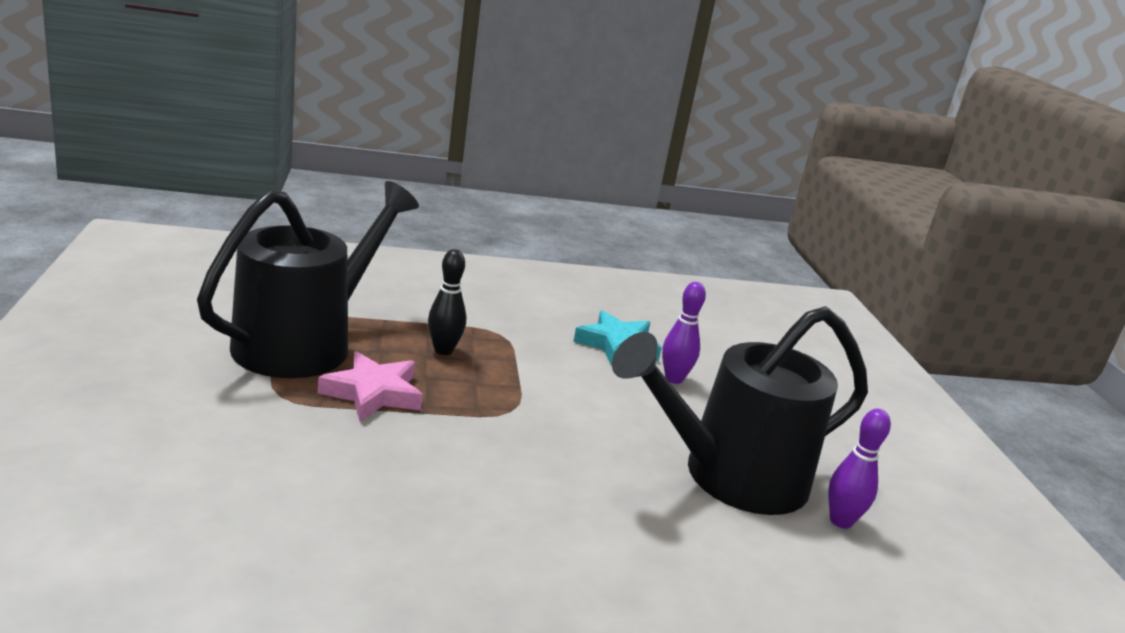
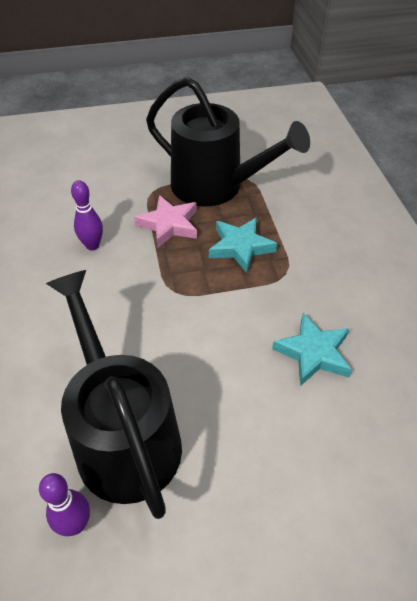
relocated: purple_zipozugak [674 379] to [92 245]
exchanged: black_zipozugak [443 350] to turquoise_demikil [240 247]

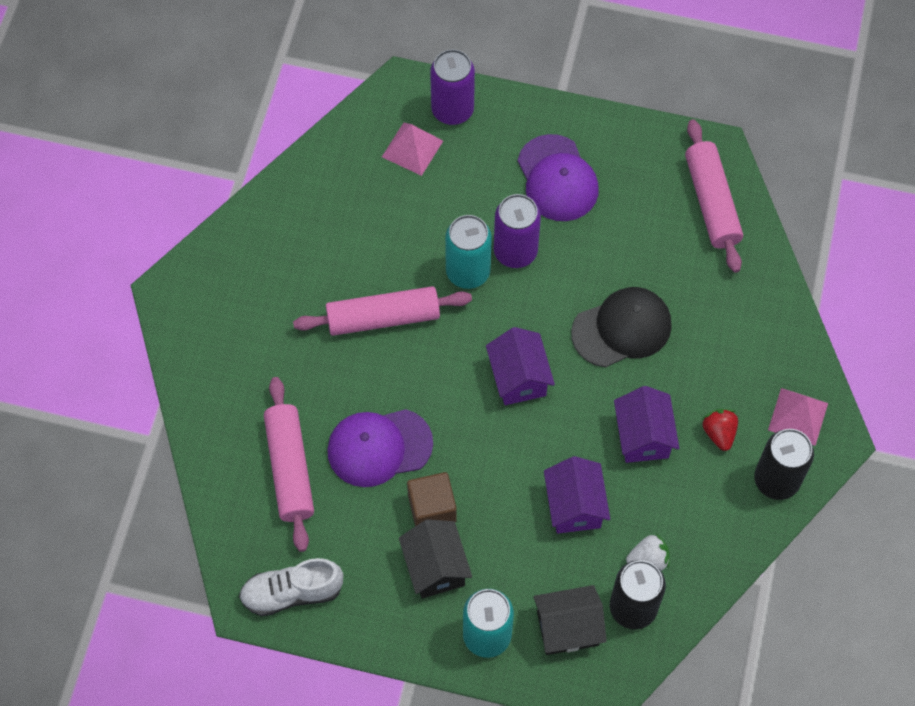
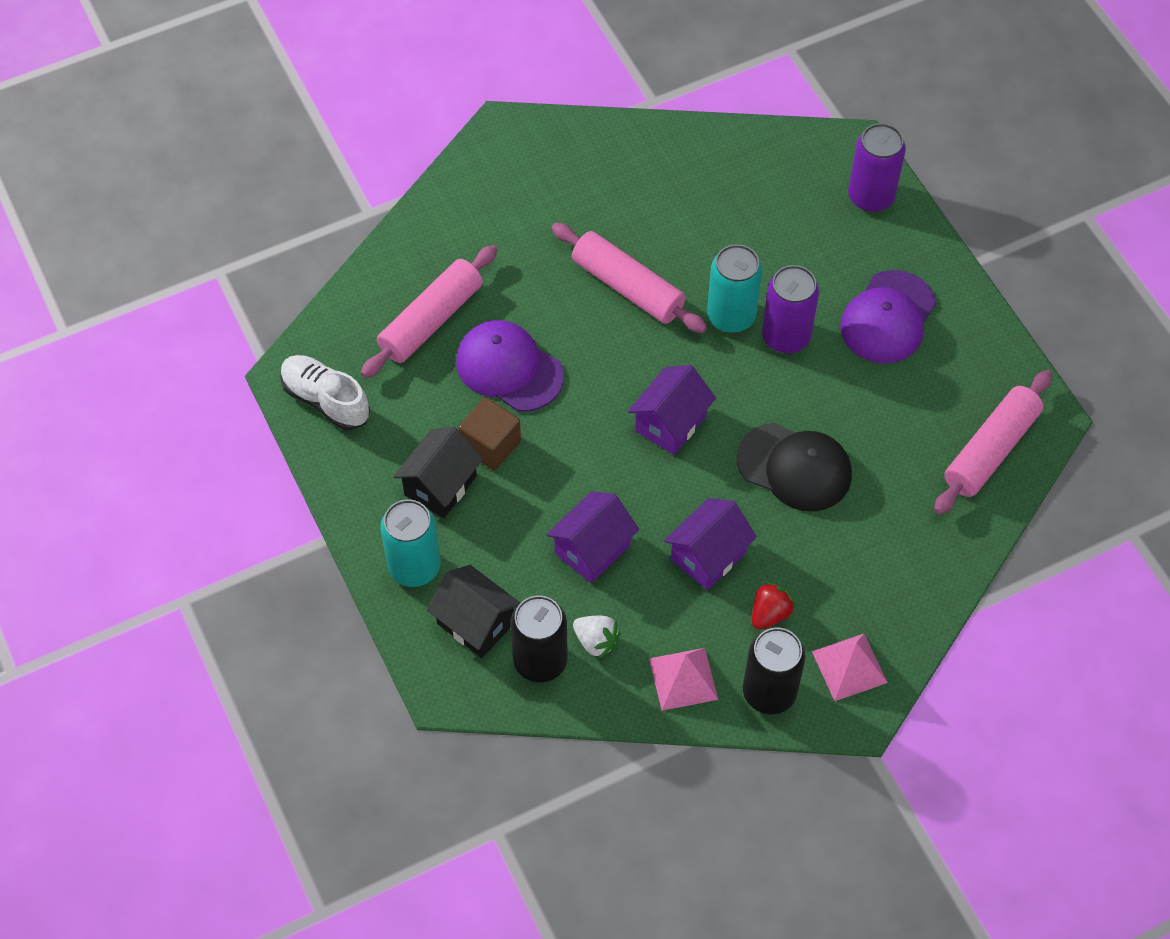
relocated: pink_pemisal [412 149] to [683 679]

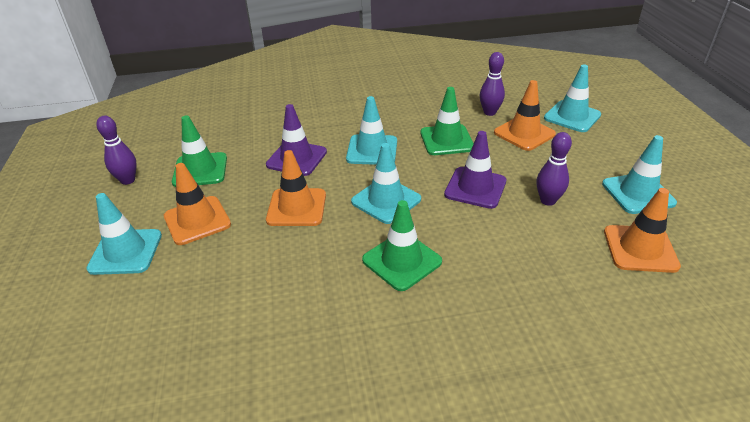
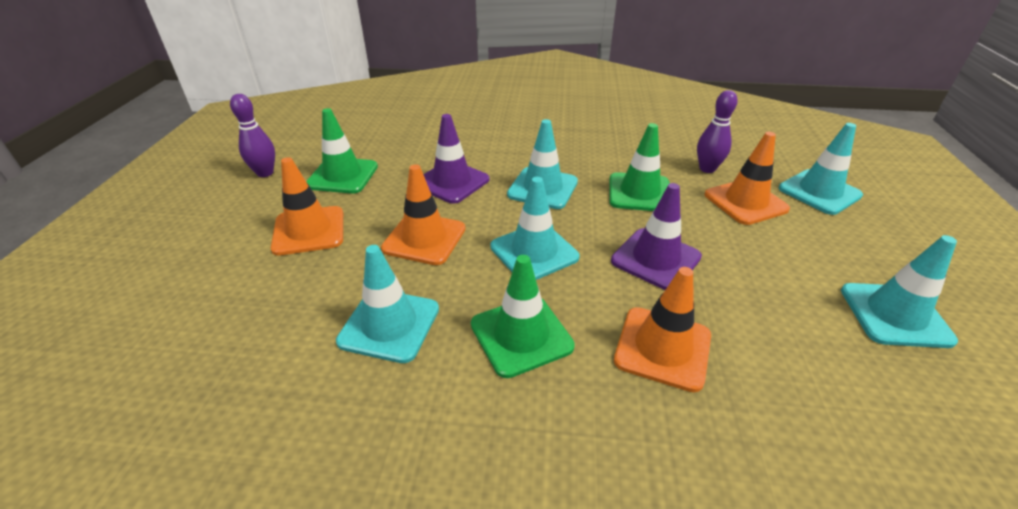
missing: purple_zipozugak [548 201]
relocated: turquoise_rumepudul [125 252] to [389 325]; orange_rumepudul [640 249] to [662 348]

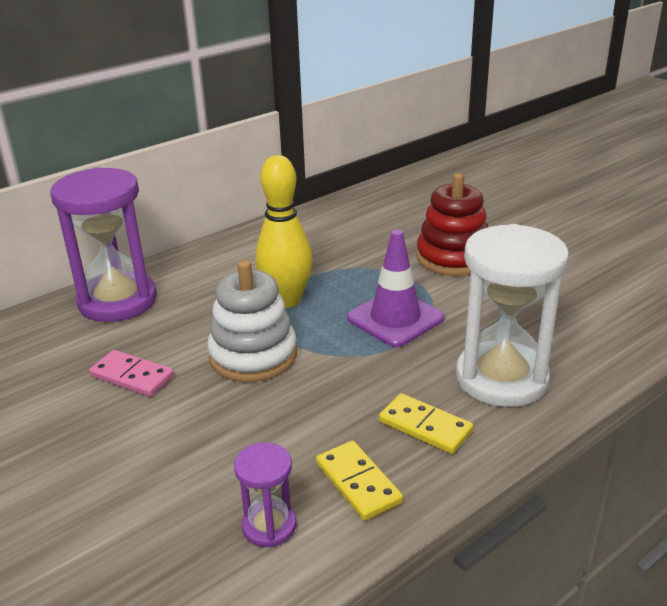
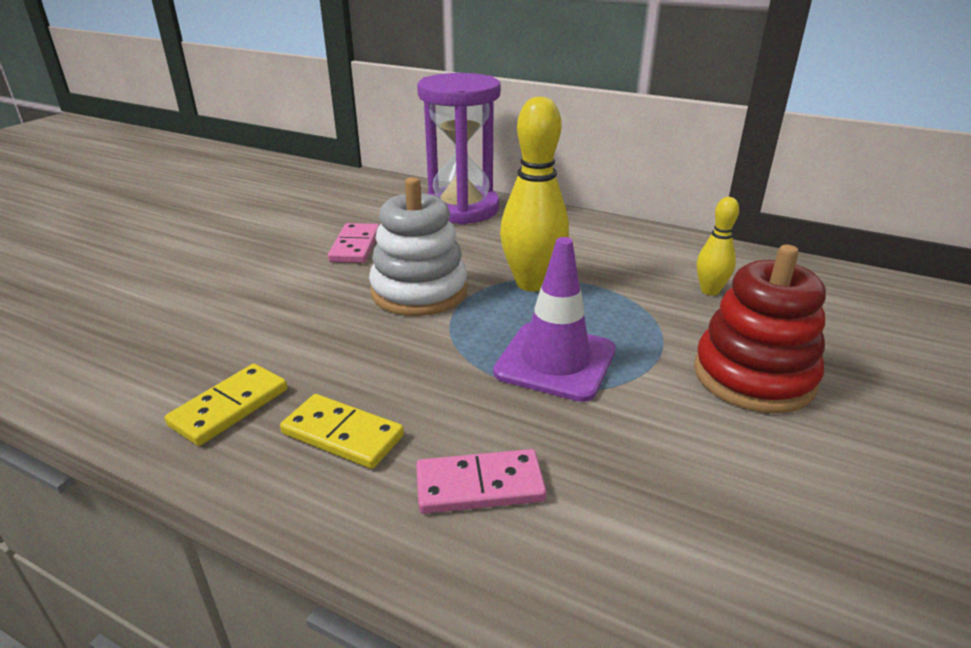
missing: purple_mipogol [269 526]
appeared: yellow_zipozugak [710 291]
exchanged: white_mipogol [501 378] to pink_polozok [479 485]
spun: yellow_polozok [425 426] = [342 435] 75 degrees counterclockwise

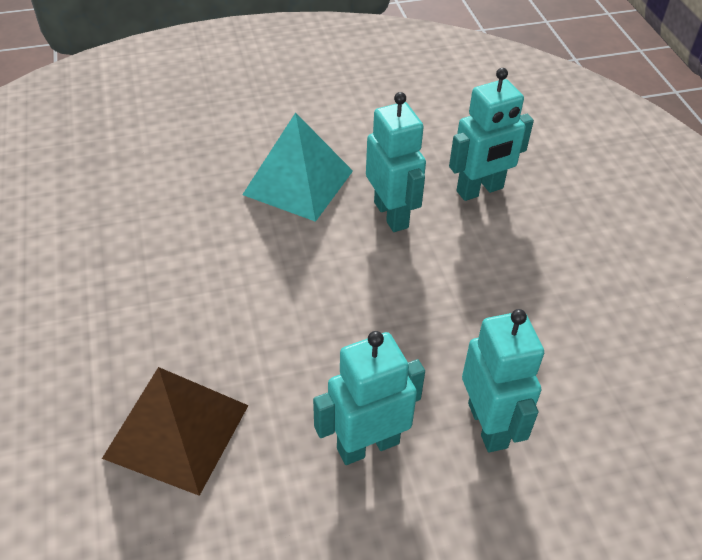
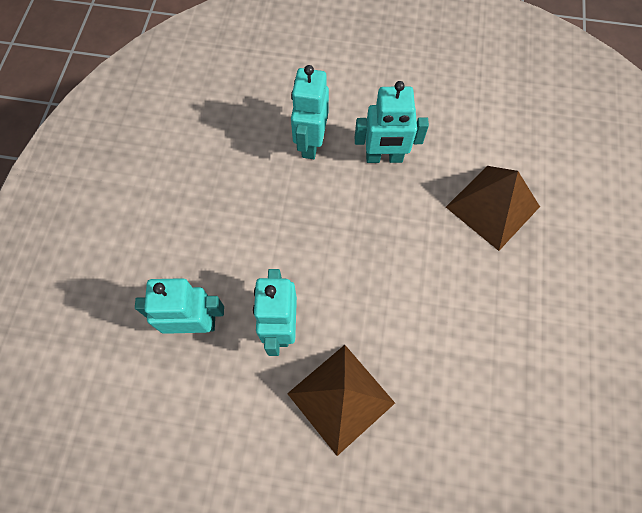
colour: turquoise_pemisal [298 182] to brown_pemisal [341 398]

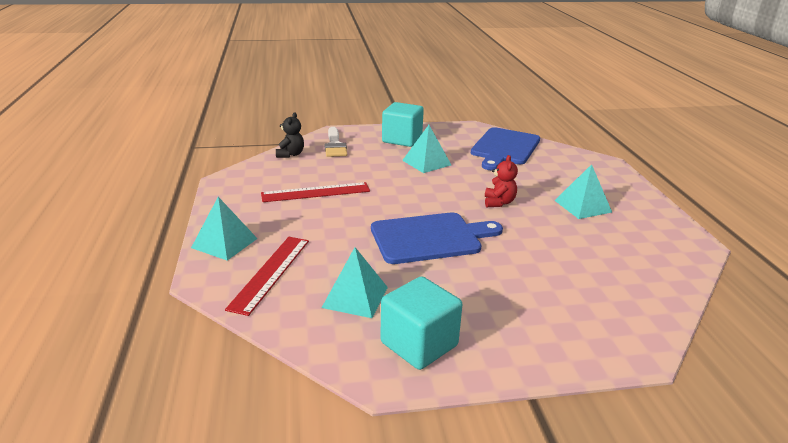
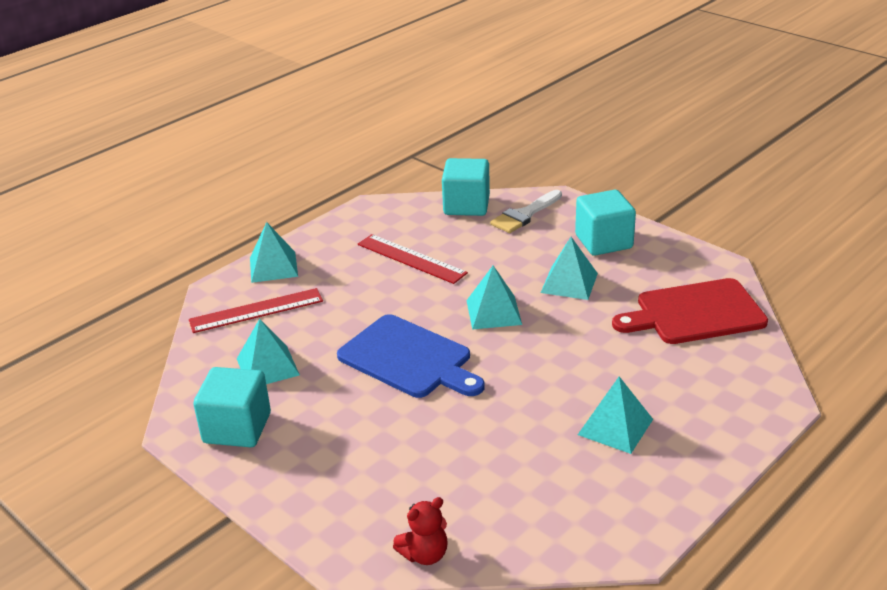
appeared: turquoise_pemisal [494 312]
relocated: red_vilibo [499 202] to [424 554]
exchanged: black_vilibo [290 154] to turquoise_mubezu [466 205]
colour: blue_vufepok [505 148] to red_vufepok [695 313]

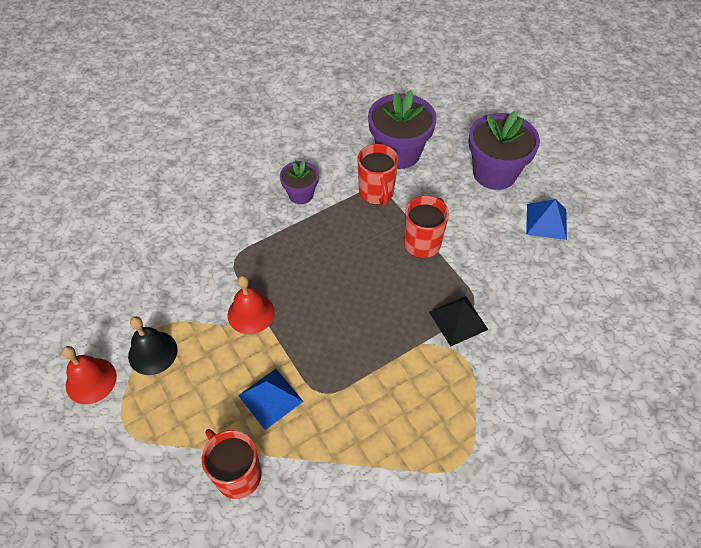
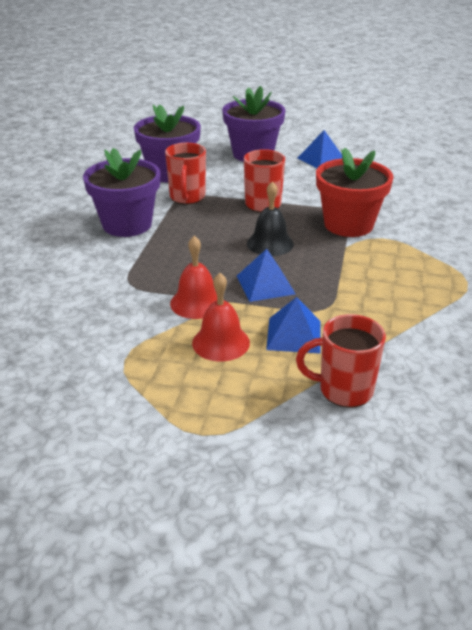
appeared: blue_pemisal [265 284]
relocated: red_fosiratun [91 380] to [221 342]; black_fosiratun [152 352] to [270 243]
exchanged: black_pemisal [458 320] to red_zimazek [348 224]
spun: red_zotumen [376 193] = [187 197] 60 degrees clockwise
size: purple_zimazek [301 194] = [127 224] x1.79

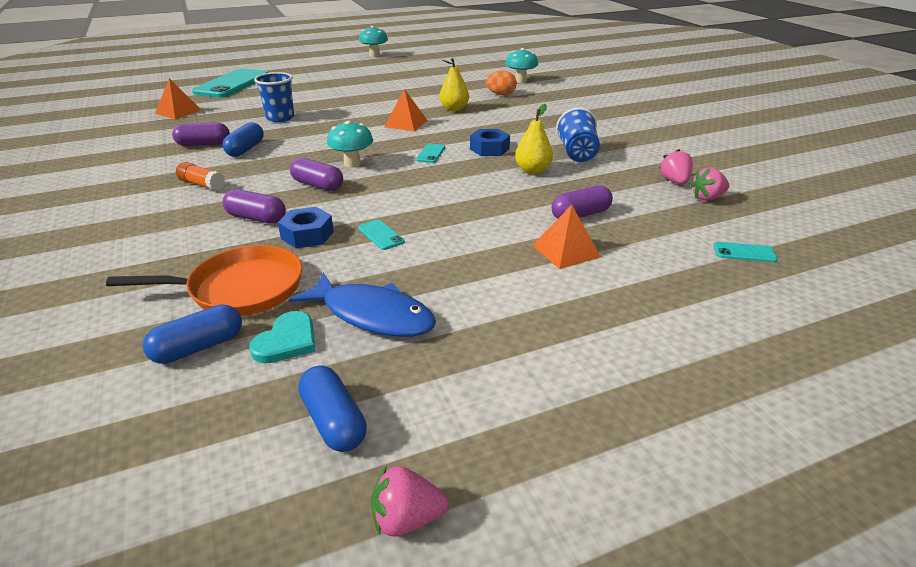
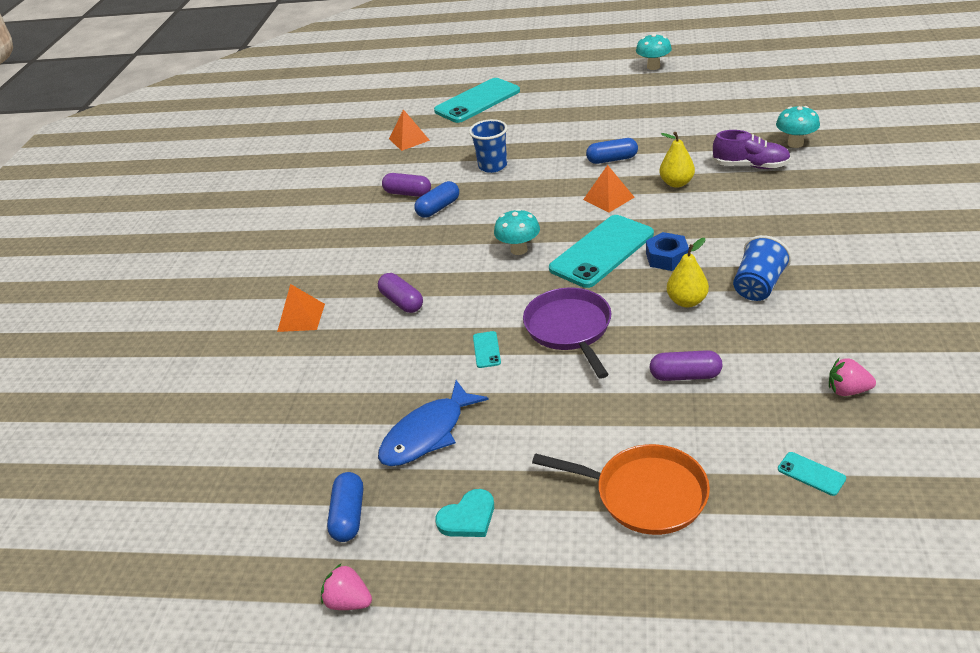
missing: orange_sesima [202 184]; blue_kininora [307 235]; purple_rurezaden [318 185]; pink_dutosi [674 181]
appeared: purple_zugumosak [569 329]
relocated: orange_pemisal [566 251] to [301 317]; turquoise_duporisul [287 341] to [468 517]; orange_zugumosak [240 289] to [645 494]; blue_rurezaden [198 347] to [612 159]
exchanged: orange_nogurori [501 94] to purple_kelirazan [750 166]
spun: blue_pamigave [372 315] = [427 434] 75 degrees clockwise
size: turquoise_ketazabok [430 153] = [602 251] x2.49

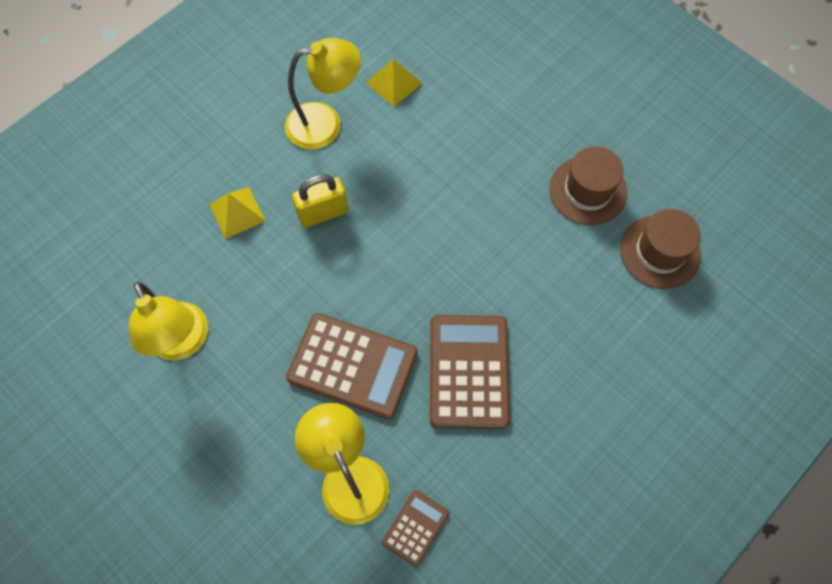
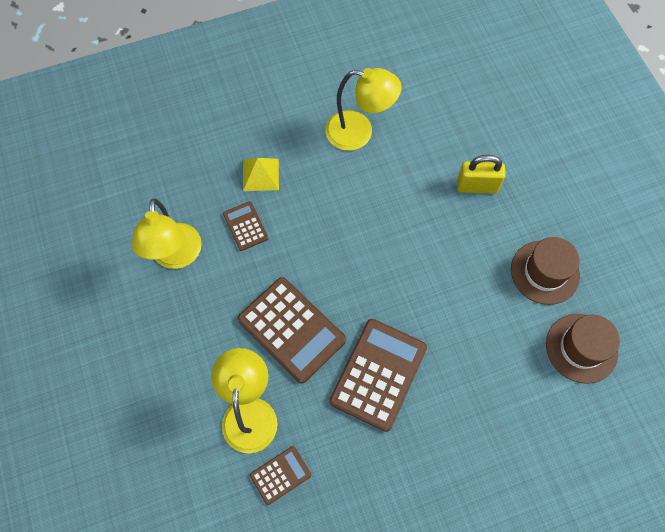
missing: yellow_pemisal [394 83]
appeared: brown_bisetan [245 226]
relocated: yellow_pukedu [323 213] to [477 186]

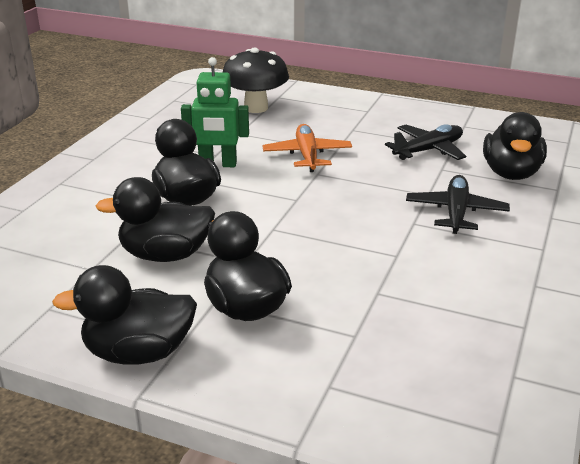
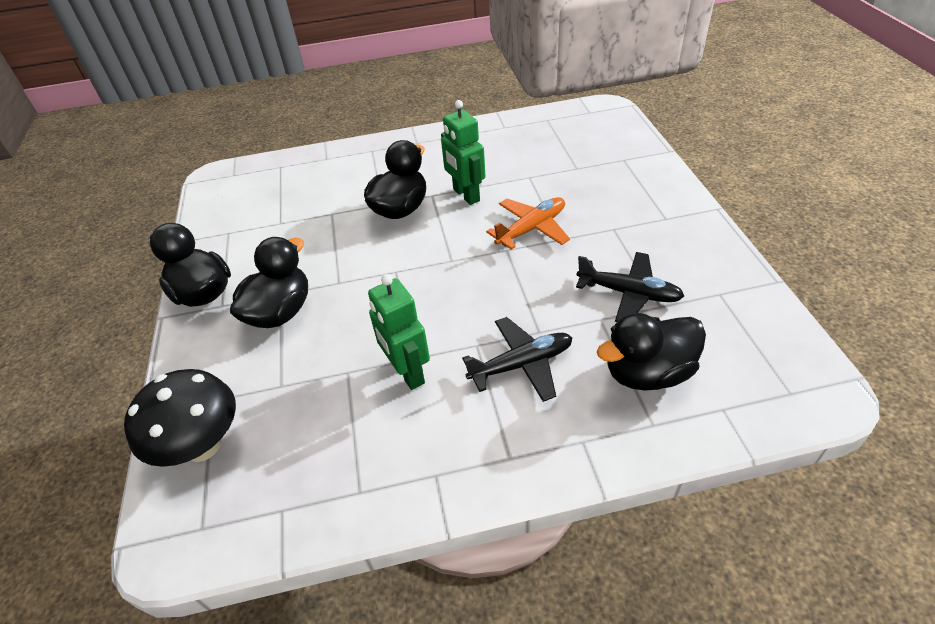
missing: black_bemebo [165 255]
appeared: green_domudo [407 372]
relocated: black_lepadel [256 108] to [202 445]

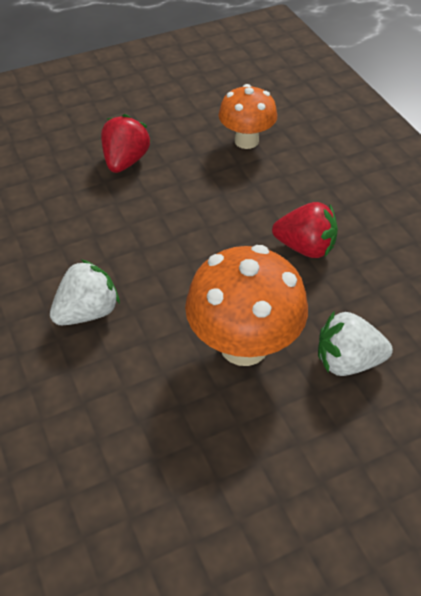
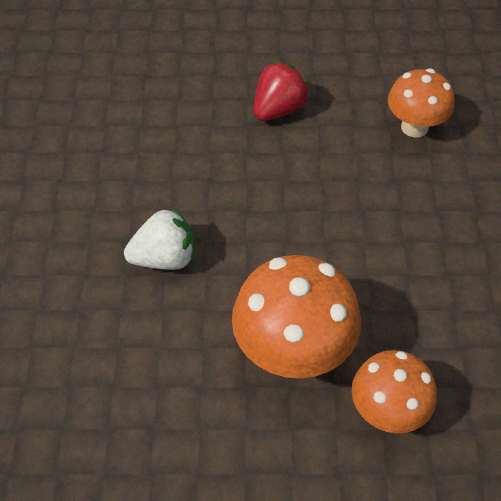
missing: red_dutosi [305 247]
exchanged: white_dutosi [347 361] to orange_lepadel [387 411]

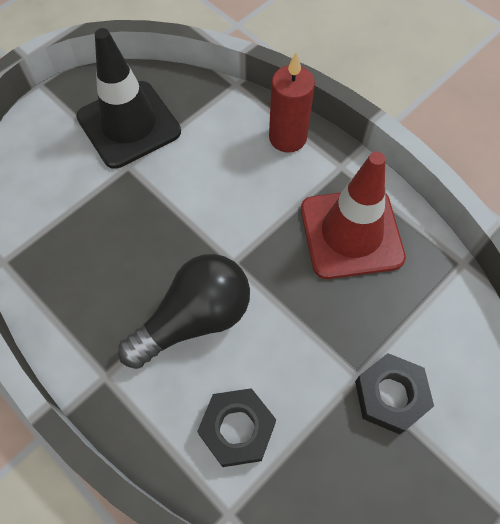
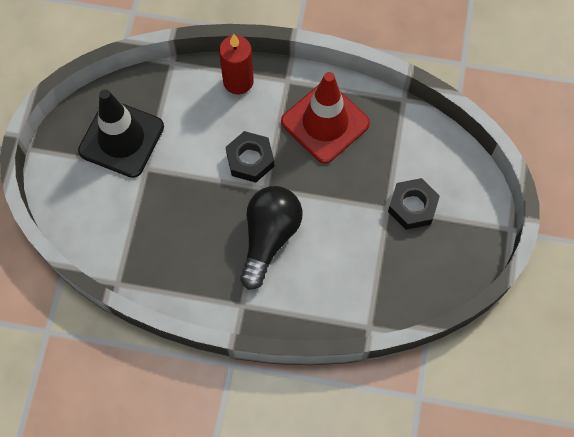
relocated: black_kininora [237 429] to [250 160]

